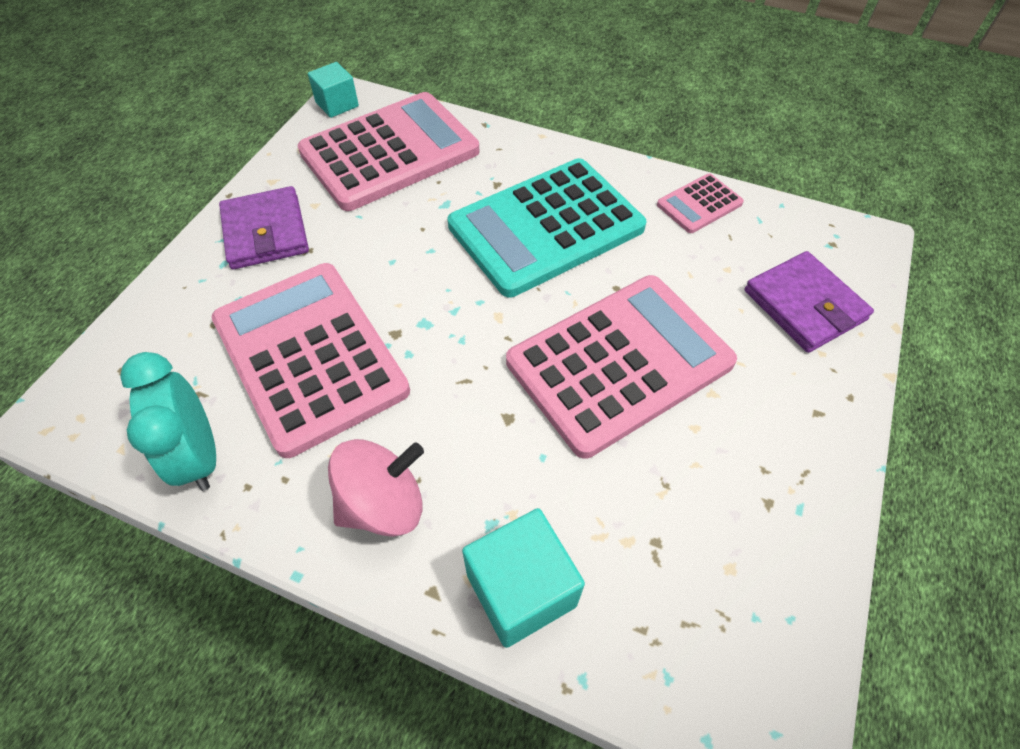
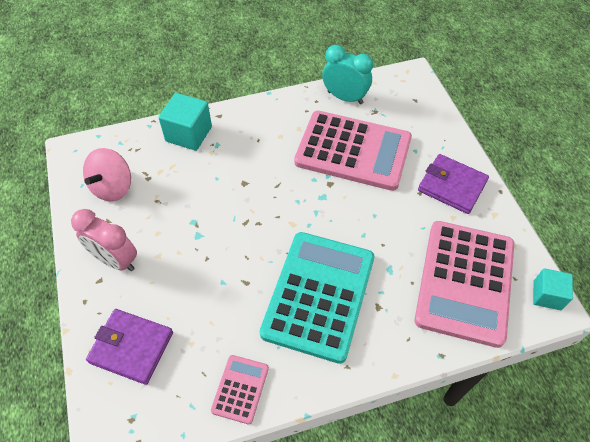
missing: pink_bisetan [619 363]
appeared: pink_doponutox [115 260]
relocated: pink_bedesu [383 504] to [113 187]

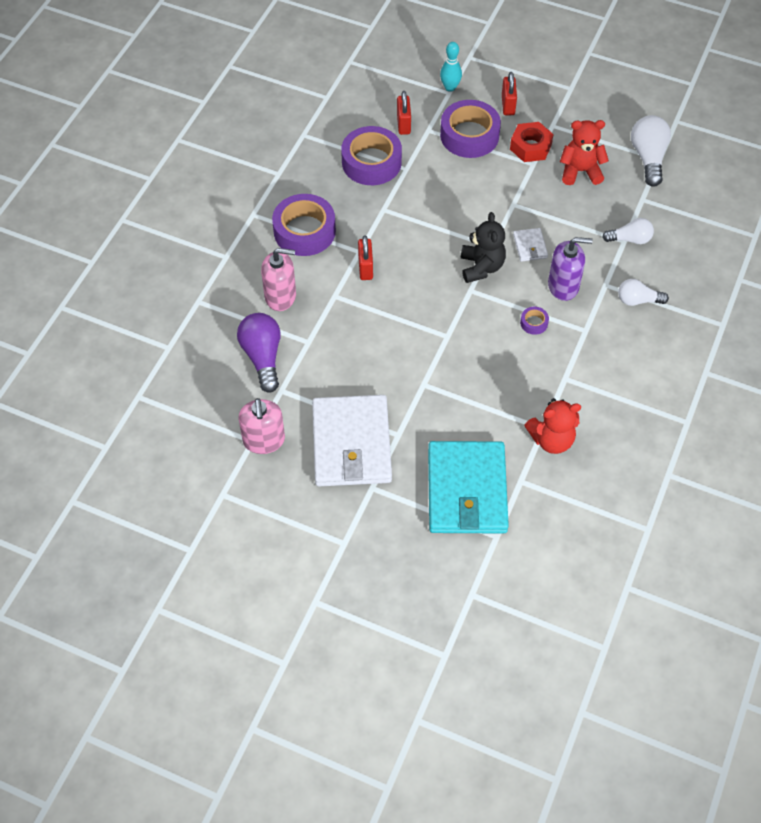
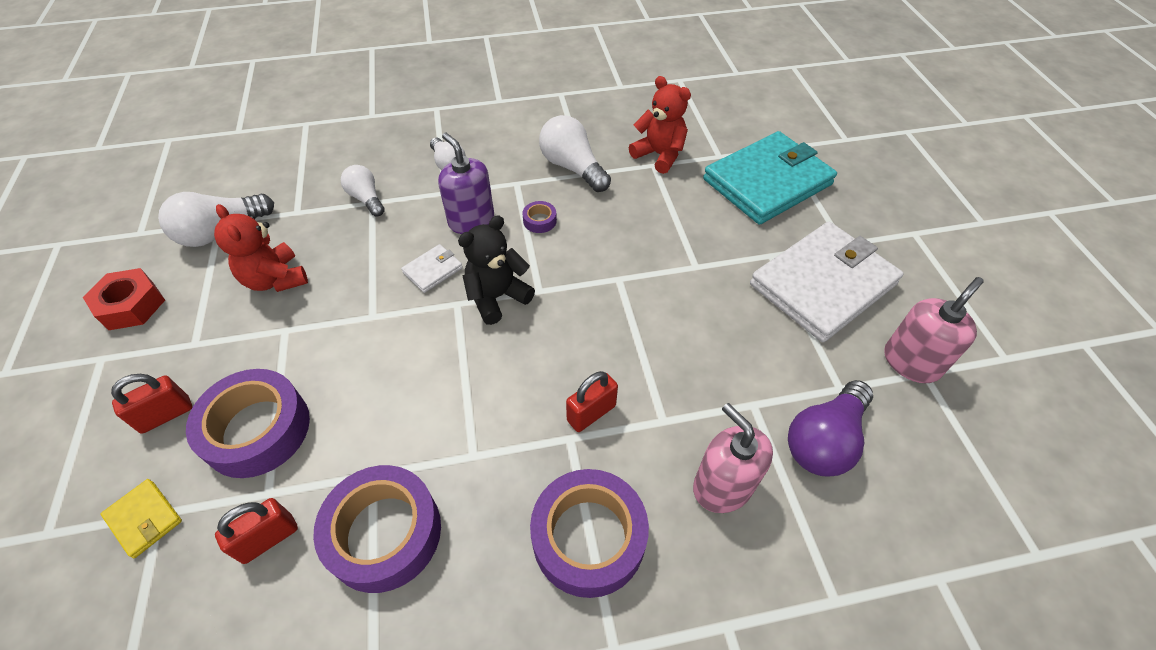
appeared: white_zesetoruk [572 167]
relocated: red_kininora [530 147] to [131 305]
exchanged: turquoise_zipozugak [450 87] to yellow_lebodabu [144 519]

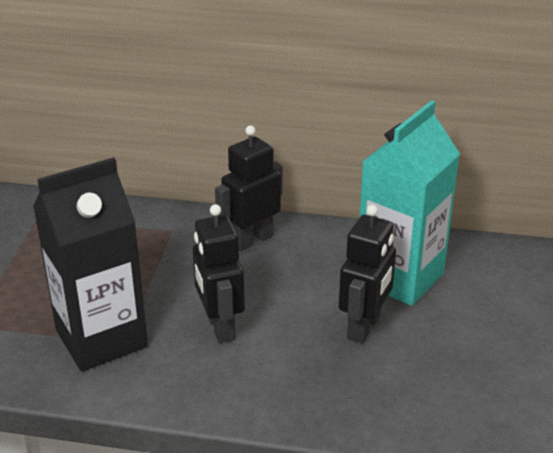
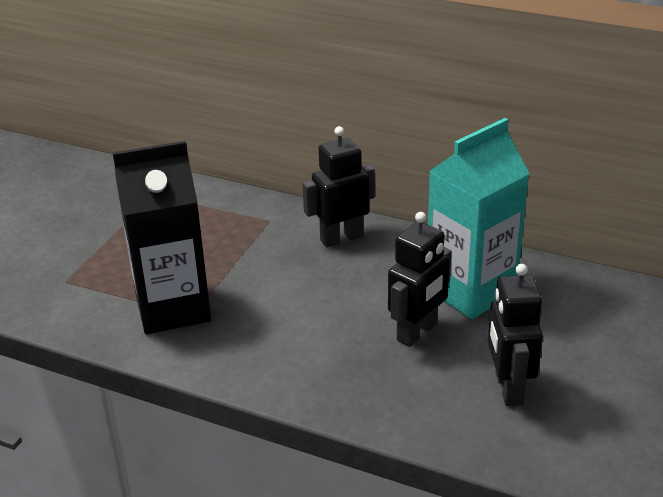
relocated: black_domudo [219 327] to [508 388]

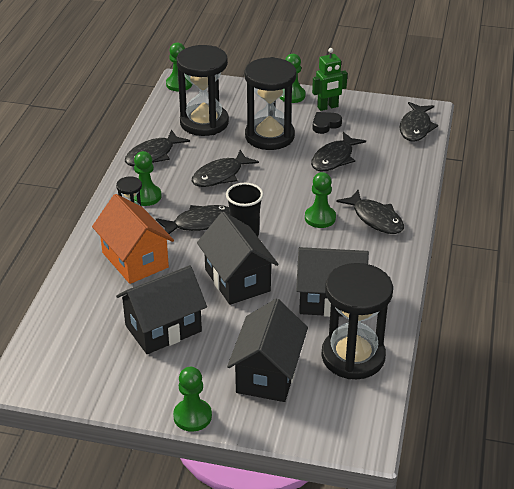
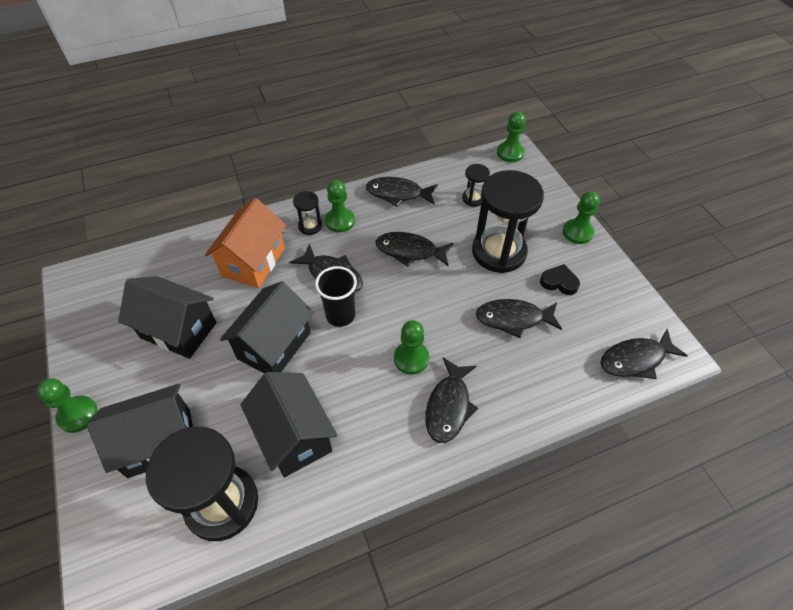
missing: green_domudo [328 107]
size: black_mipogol [204 122] = [473 198] x0.46

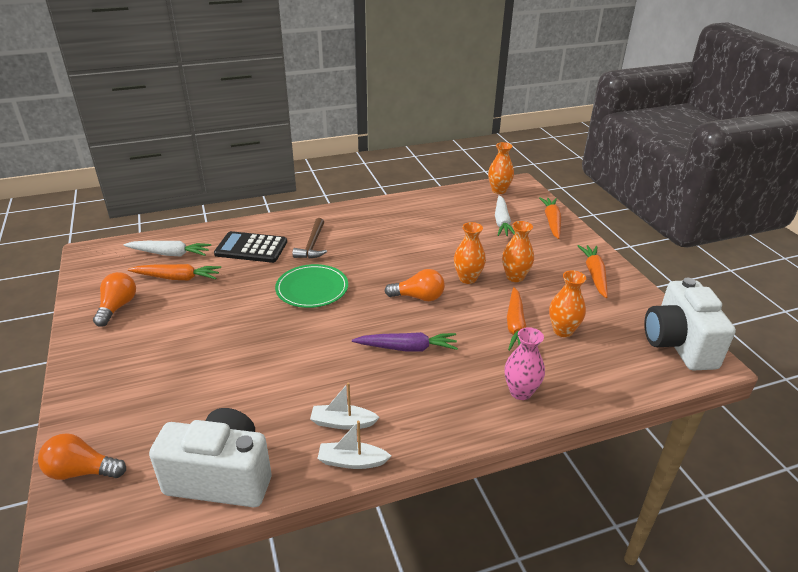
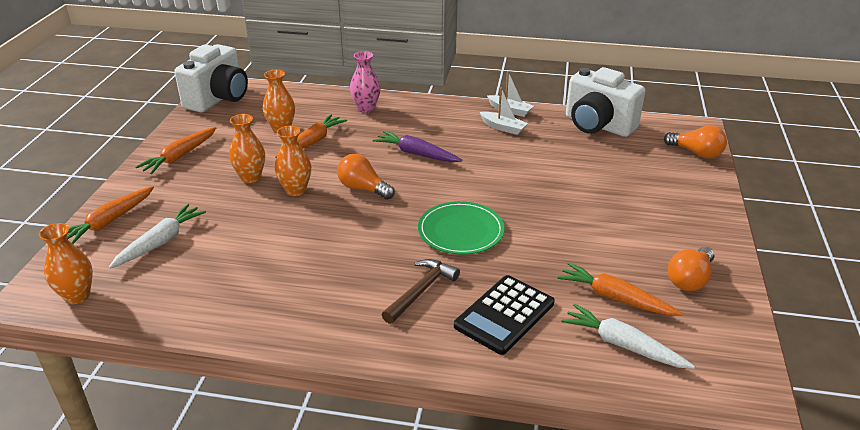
spun: black_bisetan [251 248] = [504 314] 90 degrees clockwise

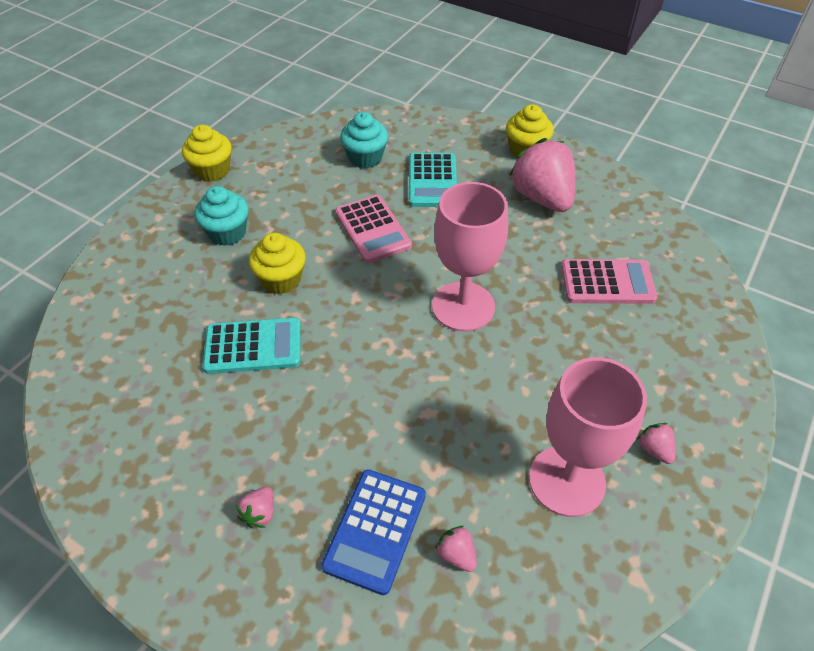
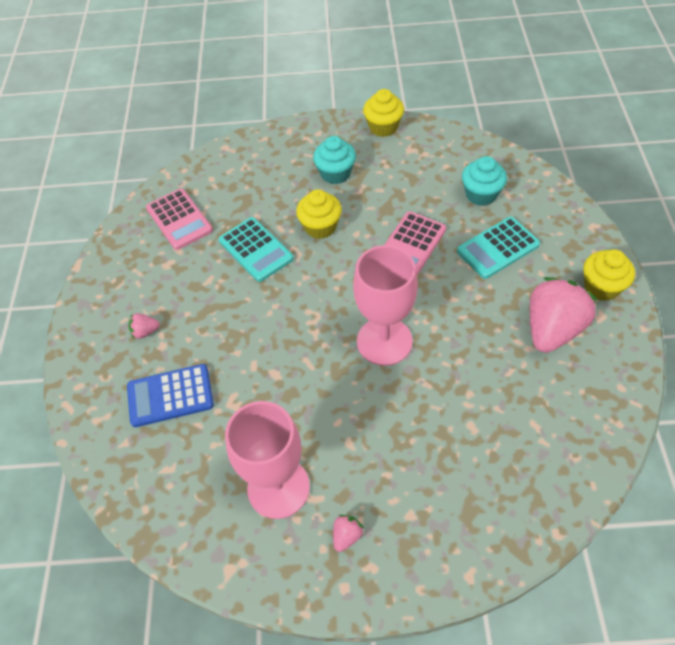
missing: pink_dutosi [456 554]
relocated: pink_bisetan [607 282] to [179 219]

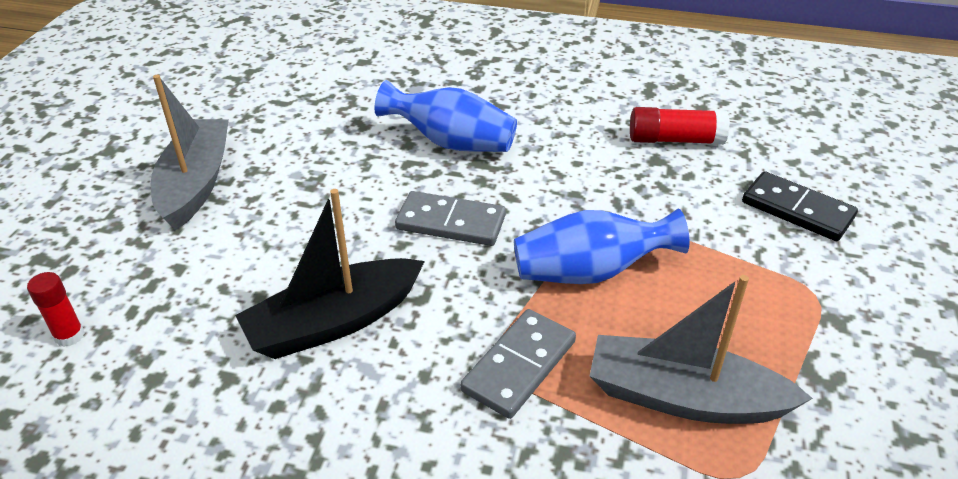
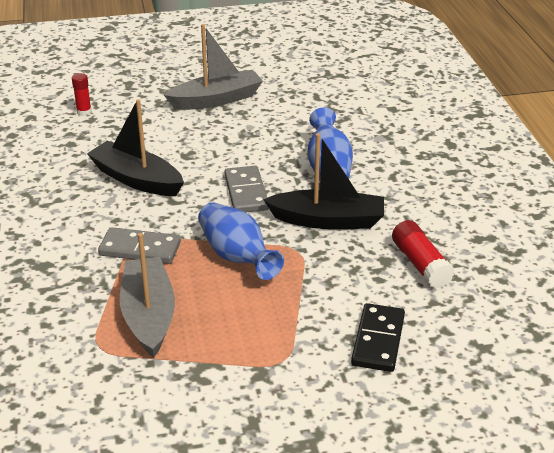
appeared: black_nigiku [328 220]

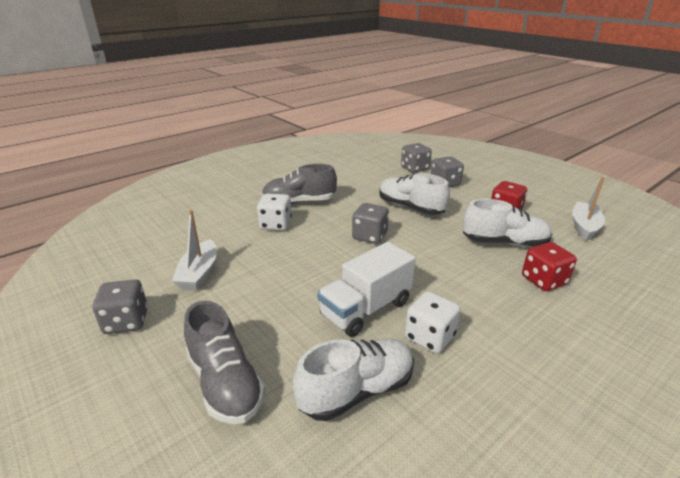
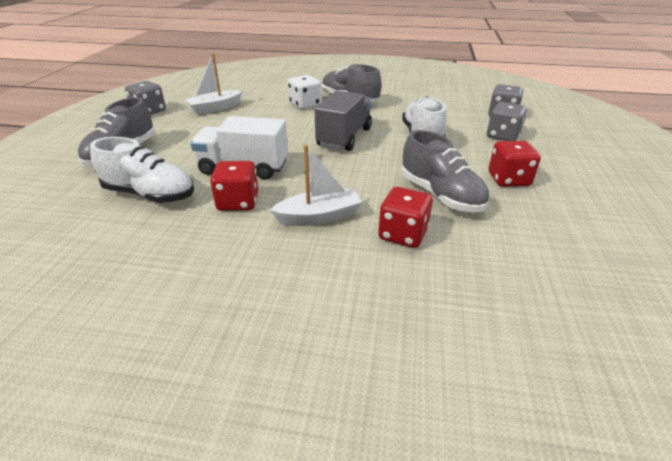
relocated: white_nigiku [584 227] to [319 217]
exchanged: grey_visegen [369 236] to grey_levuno [344 137]
colour: white_visegen [429 337] to red_visegen [238 202]; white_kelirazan [504 243] to grey_kelirazan [440 195]

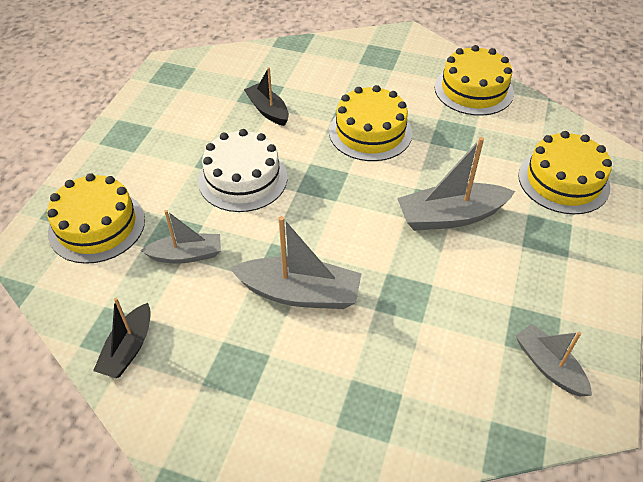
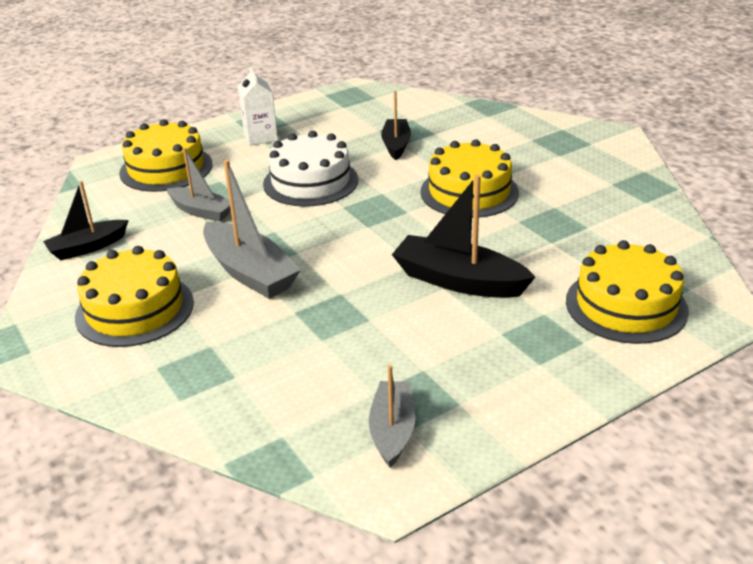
appeared: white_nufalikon [260 137]
relocated: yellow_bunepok [473 90] to [135 309]
colour: grey_nigiku [450 216] to black_nigiku [459 281]

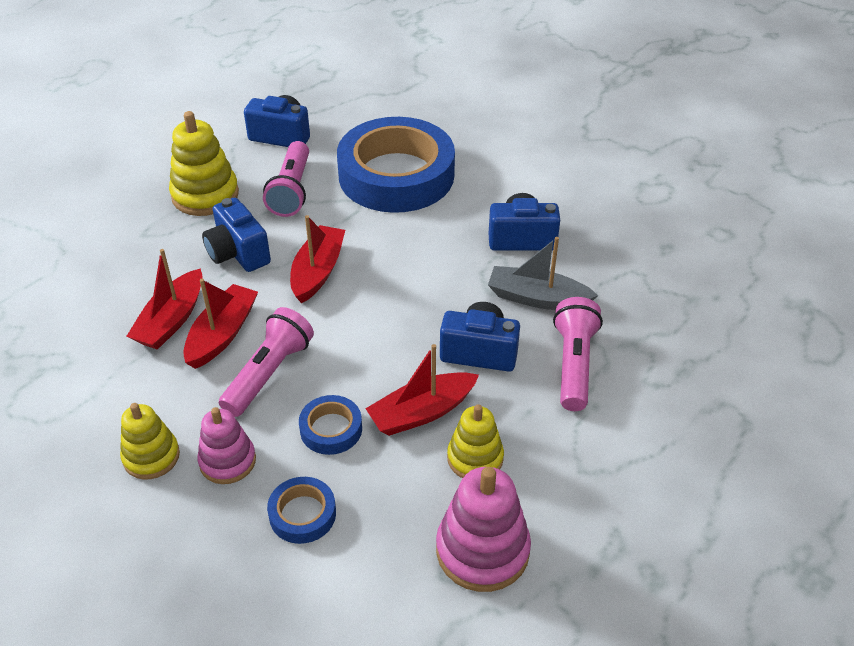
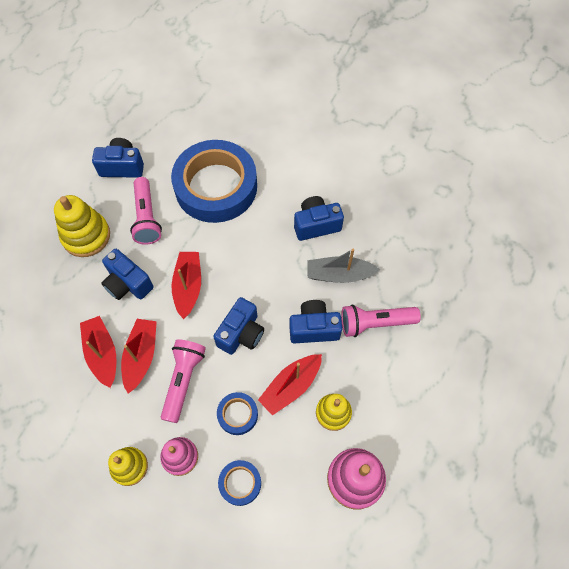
appeared: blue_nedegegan [241 333]
spun: red_nigiku [171 320] = [102 353] 150 degrees clockwise; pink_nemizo [573 364] = [375 323] 90 degrees counterclockwise

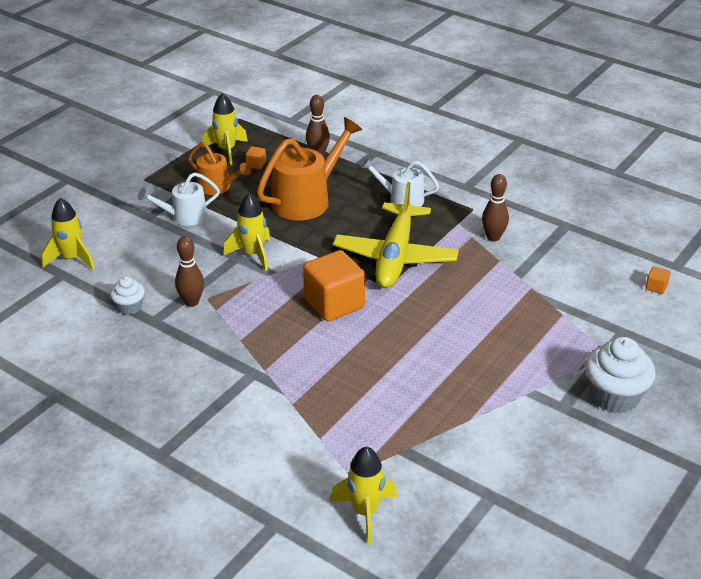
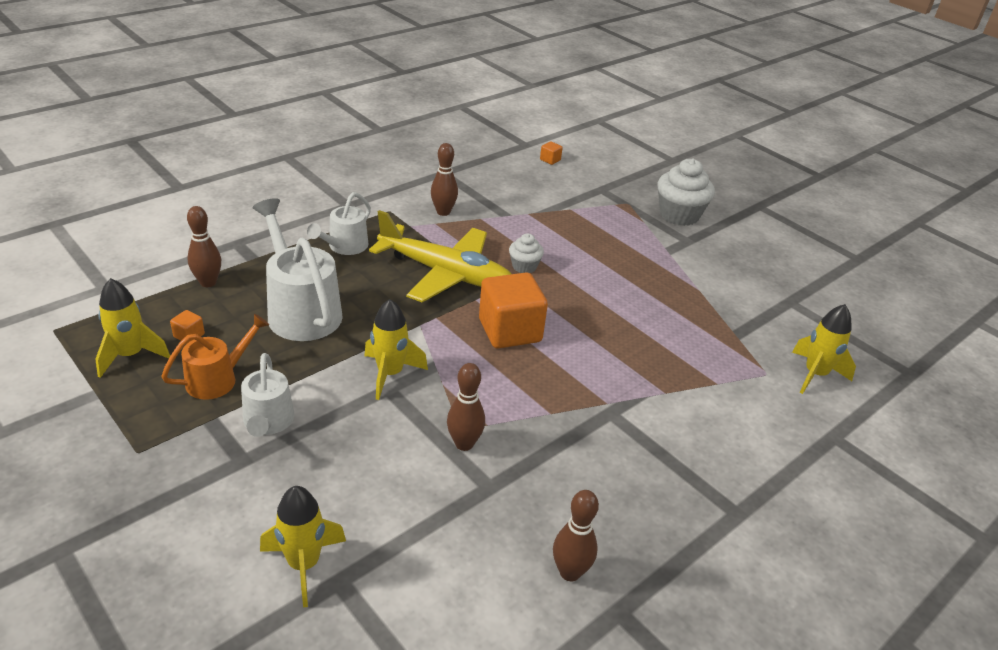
appeared: brown_zipozugak [570 572]
relocated: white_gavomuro [129 307] to [524 266]
colour: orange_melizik [307 199] to white_melizik [300 310]

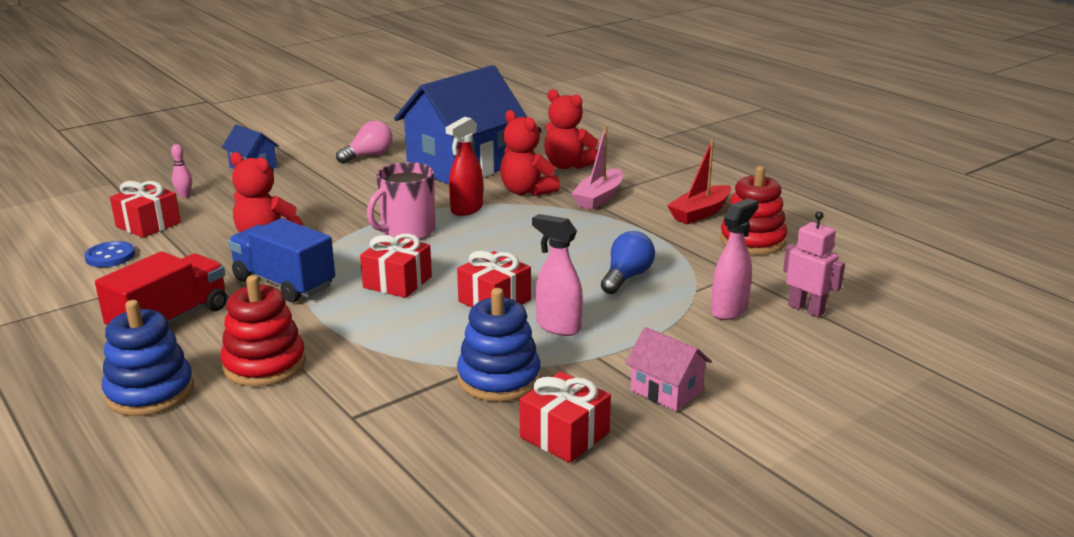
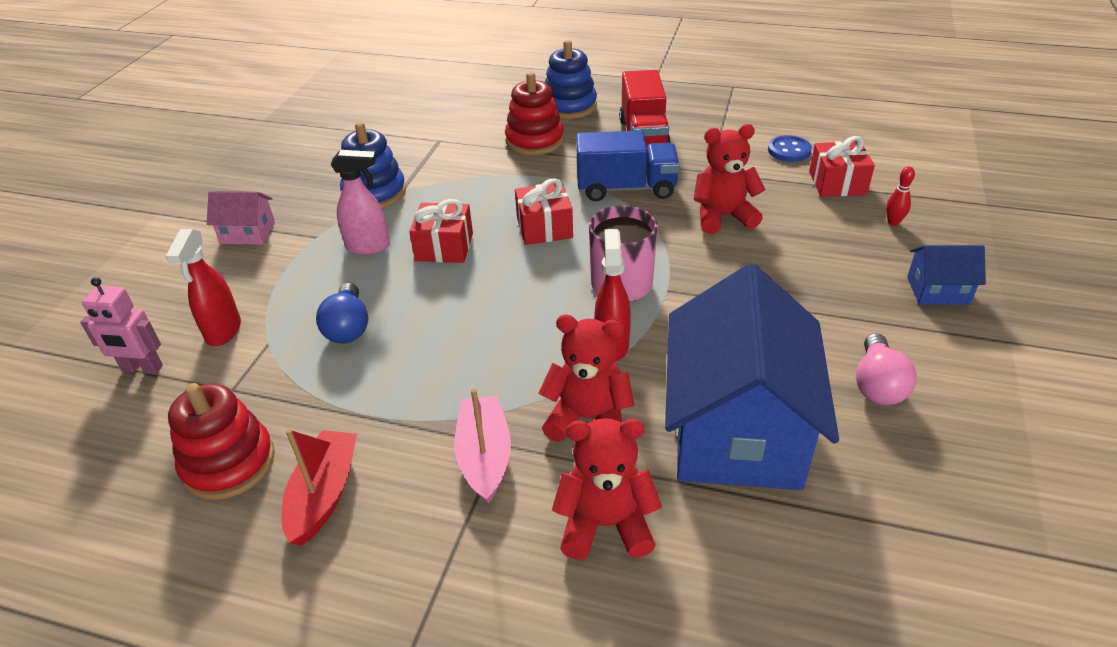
missing: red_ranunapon [564 435]
colour: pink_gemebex [729 310] to red_gemebex [223 331]; pink_zipozugak [184 195] to red_zipozugak [893 222]

